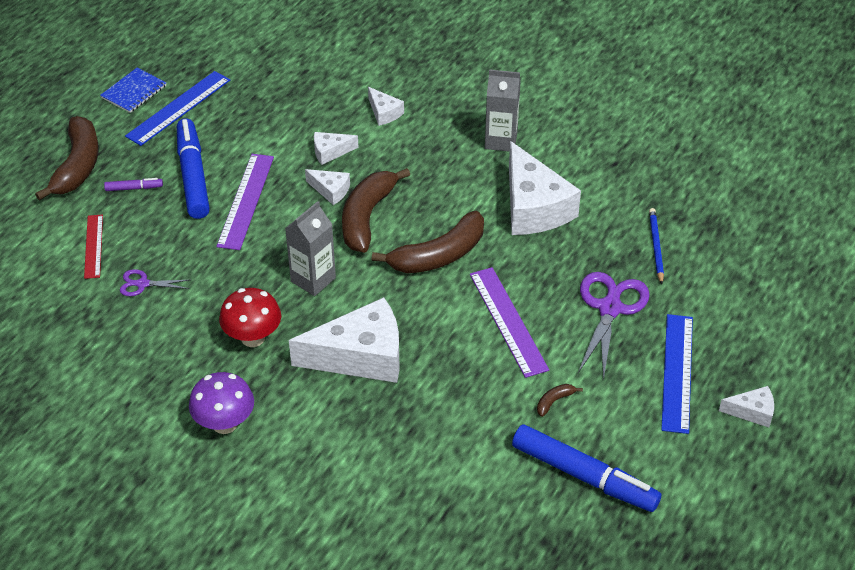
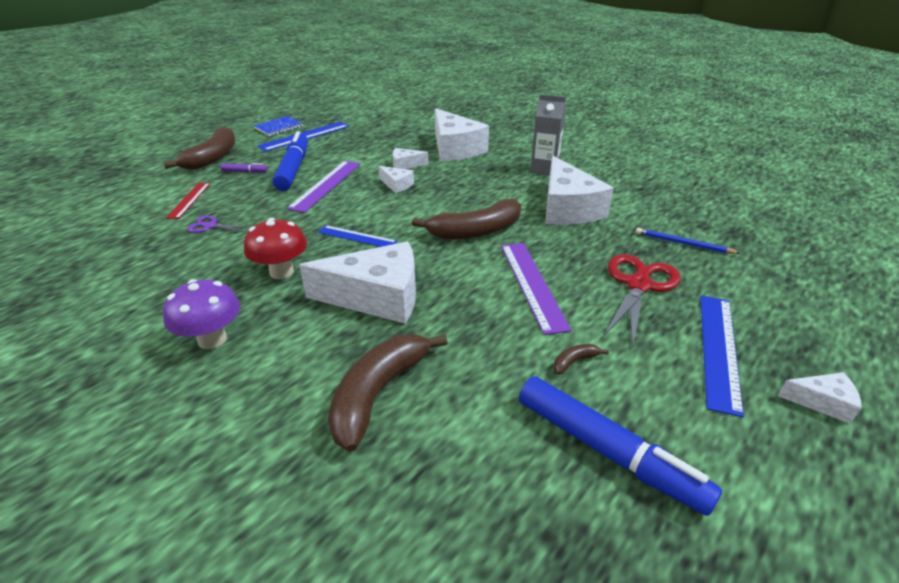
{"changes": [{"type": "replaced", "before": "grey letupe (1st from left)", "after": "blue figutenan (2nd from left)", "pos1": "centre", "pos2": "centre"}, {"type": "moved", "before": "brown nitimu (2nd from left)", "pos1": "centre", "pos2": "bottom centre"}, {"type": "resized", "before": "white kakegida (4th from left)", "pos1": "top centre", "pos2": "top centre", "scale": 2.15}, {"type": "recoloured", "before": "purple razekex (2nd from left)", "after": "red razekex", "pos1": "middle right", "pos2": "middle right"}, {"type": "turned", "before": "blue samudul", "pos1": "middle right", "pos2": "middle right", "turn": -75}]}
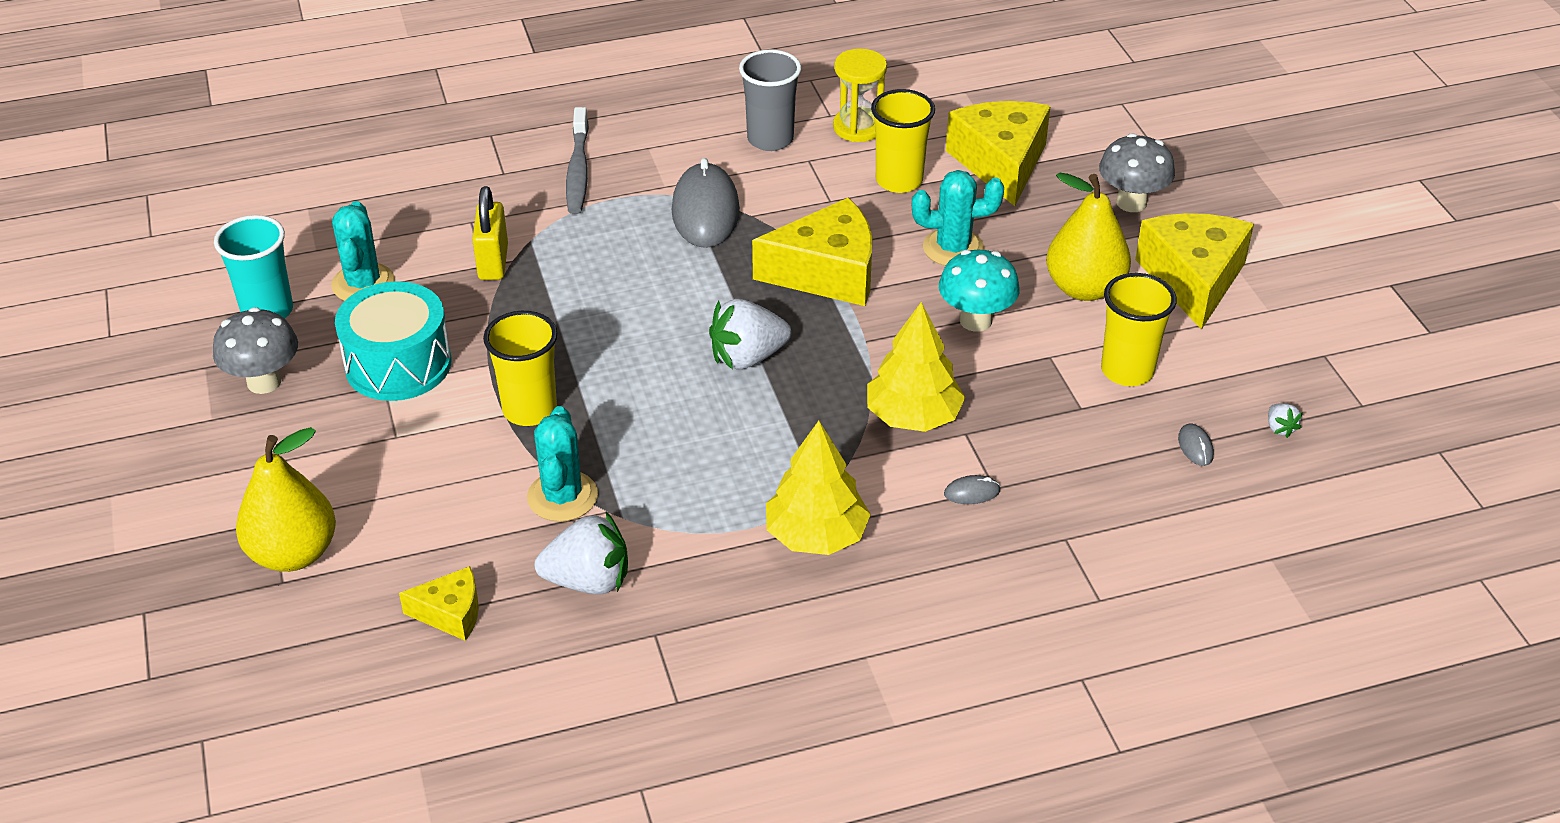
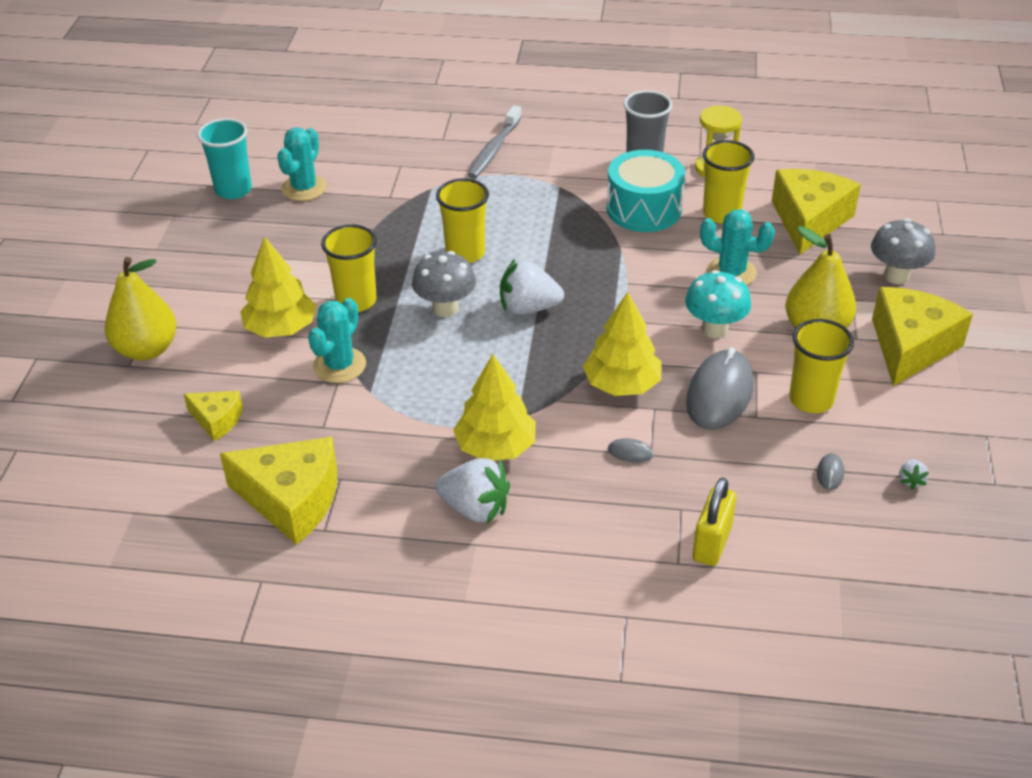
{"changes": [{"type": "moved", "before": "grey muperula (1st from left)", "pos1": "middle left", "pos2": "centre"}, {"type": "moved", "before": "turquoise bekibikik", "pos1": "middle left", "pos2": "top centre"}, {"type": "moved", "before": "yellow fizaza", "pos1": "top left", "pos2": "bottom right"}, {"type": "moved", "before": "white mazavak (1st from left)", "pos1": "bottom centre", "pos2": "centre"}, {"type": "moved", "before": "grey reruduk (1st from left in the first image)", "after": "grey reruduk (2nd from left)", "pos1": "top centre", "pos2": "middle right"}, {"type": "moved", "before": "yellow kakegida (2nd from left)", "pos1": "top centre", "pos2": "middle left"}, {"type": "added", "after": "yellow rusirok (1st from left)", "pos2": "middle left"}, {"type": "added", "after": "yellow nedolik (2nd from left)", "pos2": "top centre"}]}
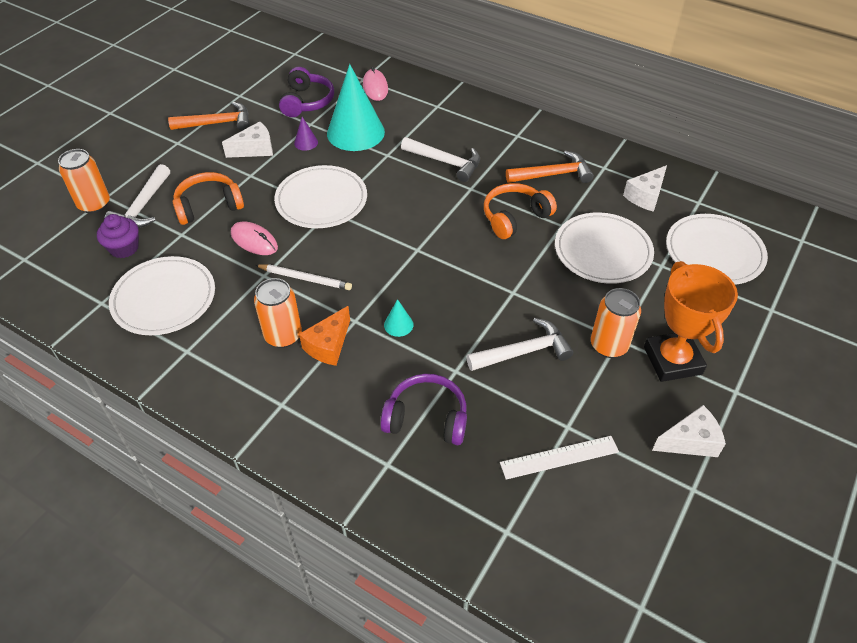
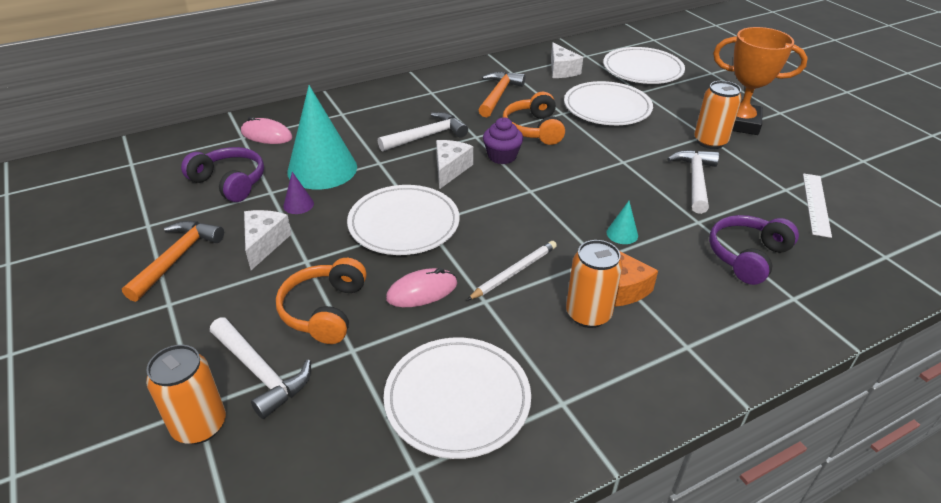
{"changes": [{"type": "moved", "before": "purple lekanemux", "pos1": "middle left", "pos2": "top centre"}, {"type": "moved", "before": "white kakegida (3rd from left in the first image)", "after": "white kakegida (2nd from left)", "pos1": "bottom right", "pos2": "top centre"}]}
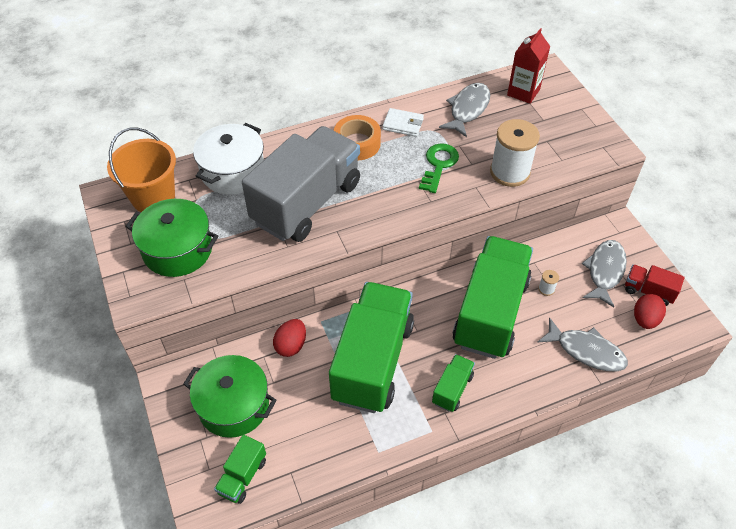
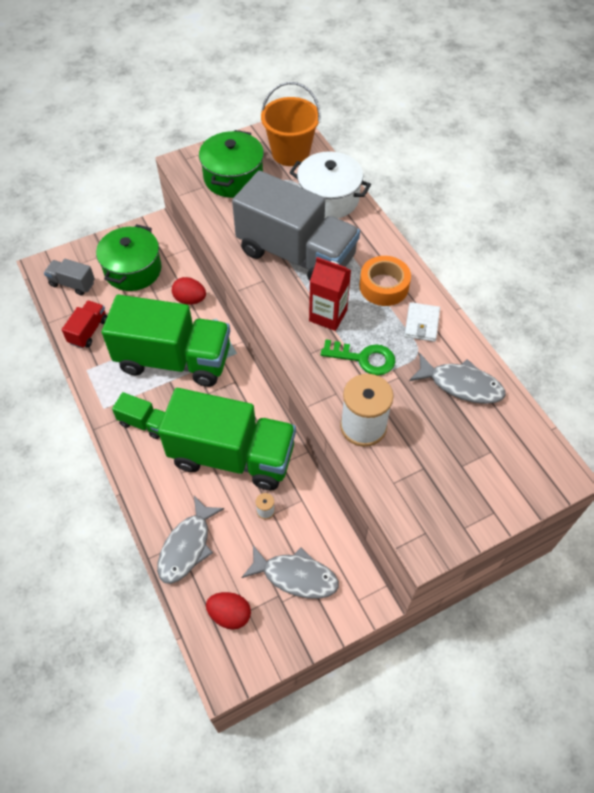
{"changes": [{"type": "recoloured", "before": "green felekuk (1st from left)", "after": "grey felekuk (1st from left)", "pos1": "bottom left", "pos2": "middle left"}, {"type": "moved", "before": "red letupe", "pos1": "top right", "pos2": "centre"}, {"type": "moved", "before": "red felekuk", "pos1": "middle right", "pos2": "middle left"}]}
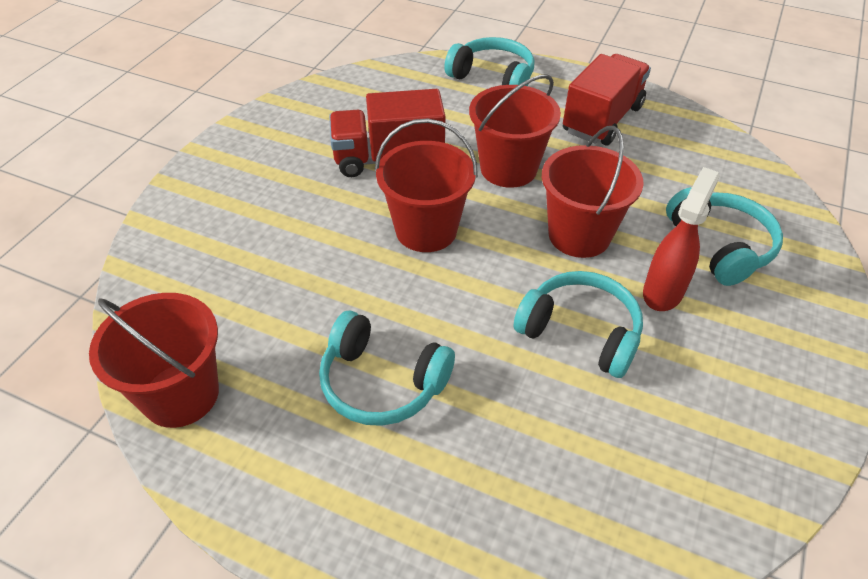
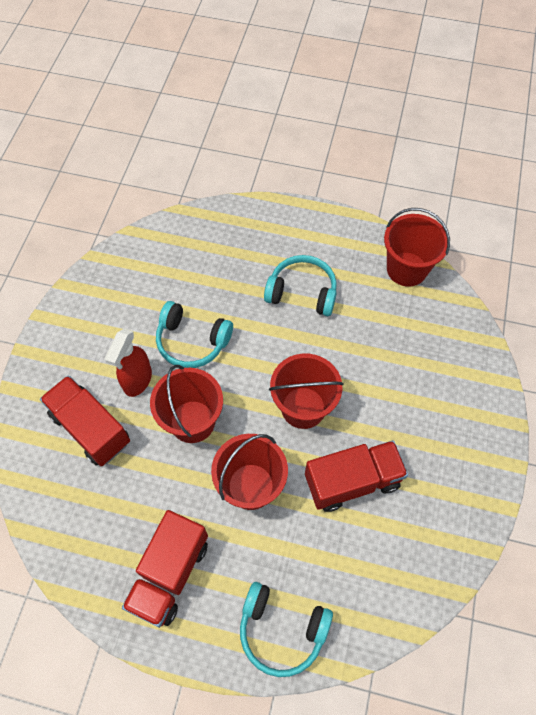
{"changes": [{"type": "replaced", "before": "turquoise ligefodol (4th from left)", "after": "red felekuk (1st from left)", "pos1": "middle right", "pos2": "middle left"}]}
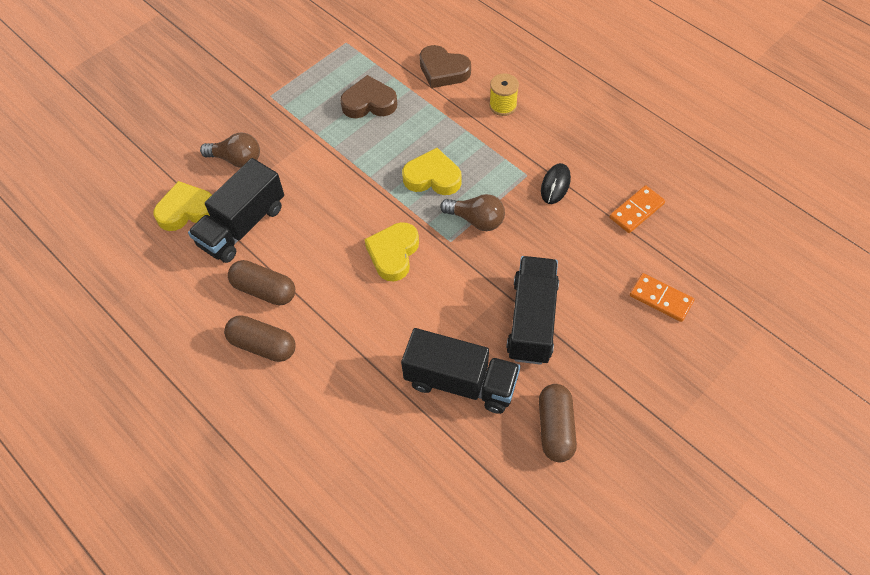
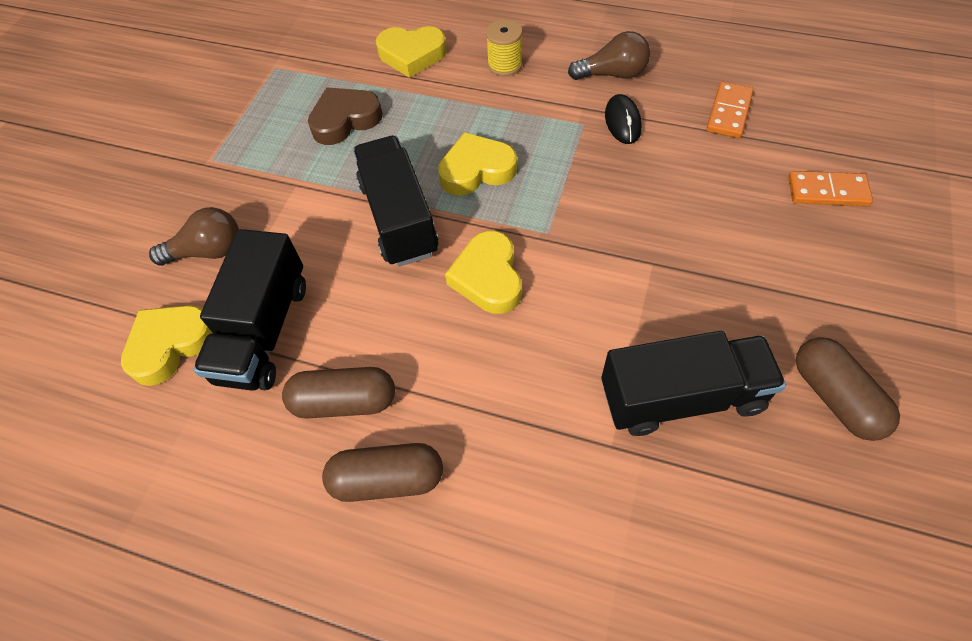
{"changes": [{"type": "recoloured", "before": "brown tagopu (2nd from left)", "after": "yellow tagopu (2nd from left)", "pos1": "top centre", "pos2": "top centre"}, {"type": "moved", "before": "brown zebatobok (2nd from left)", "pos1": "centre", "pos2": "top centre"}, {"type": "moved", "before": "black felekuk (3rd from left in the first image)", "after": "black felekuk (2nd from left)", "pos1": "centre", "pos2": "top centre"}]}
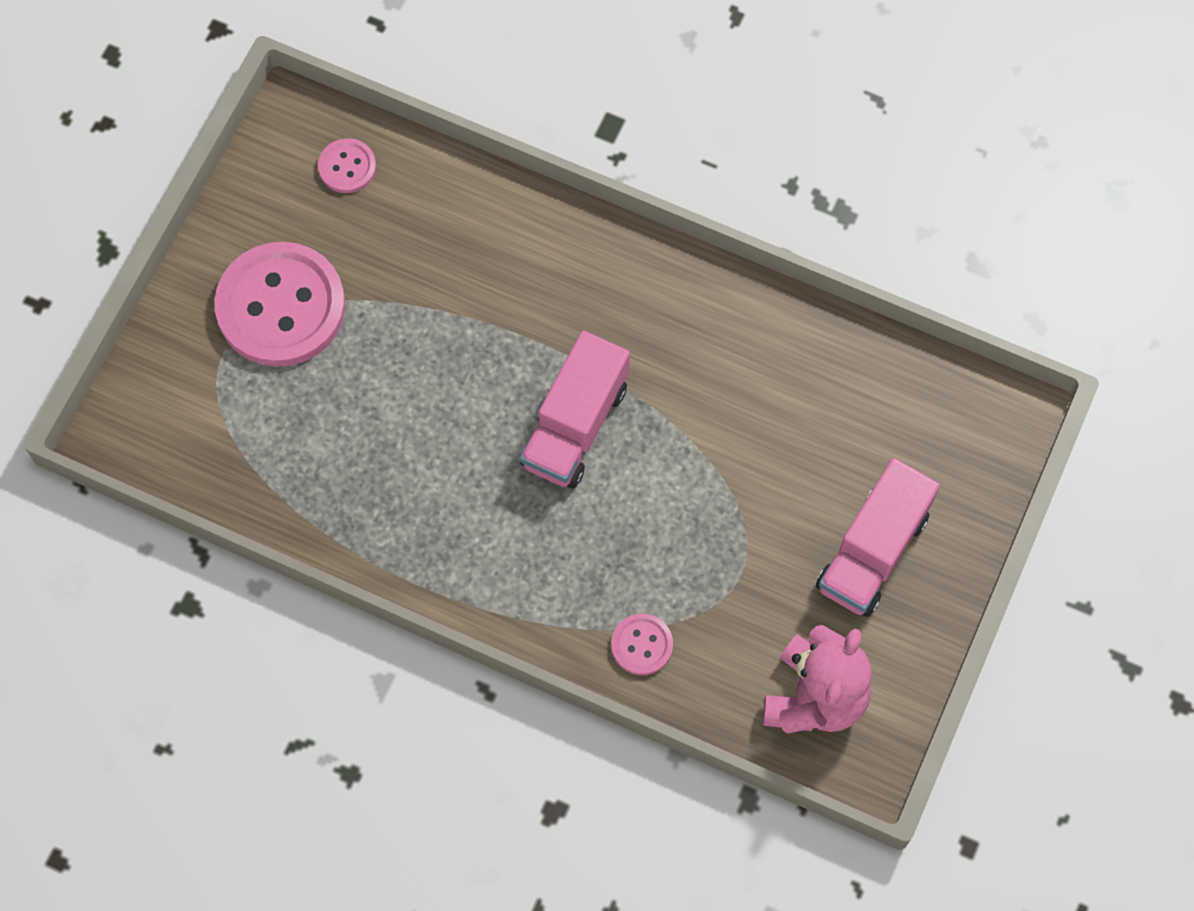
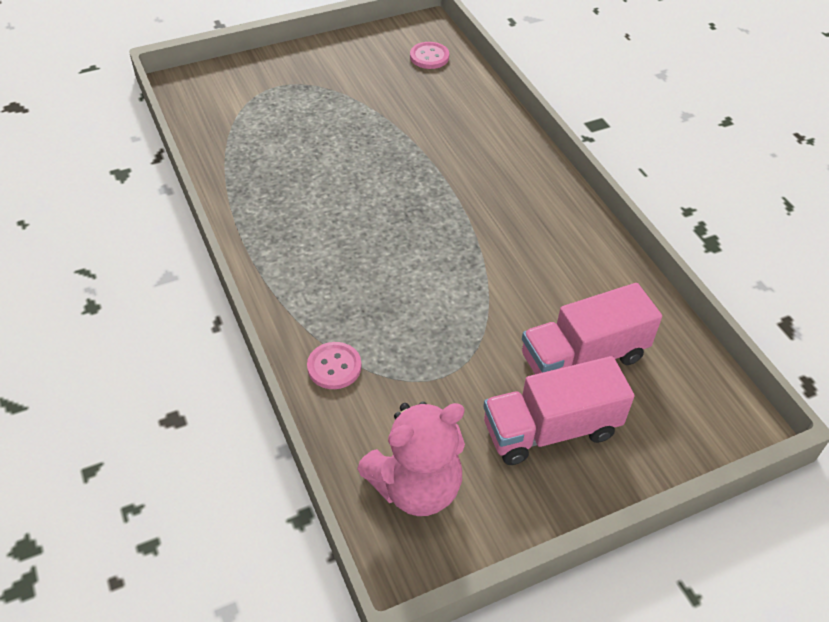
{"changes": [{"type": "removed", "before": "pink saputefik (1st from left)", "pos1": "middle left"}, {"type": "moved", "before": "pink felekuk (1st from left in the first image)", "after": "pink felekuk (2nd from left)", "pos1": "centre", "pos2": "middle right"}]}
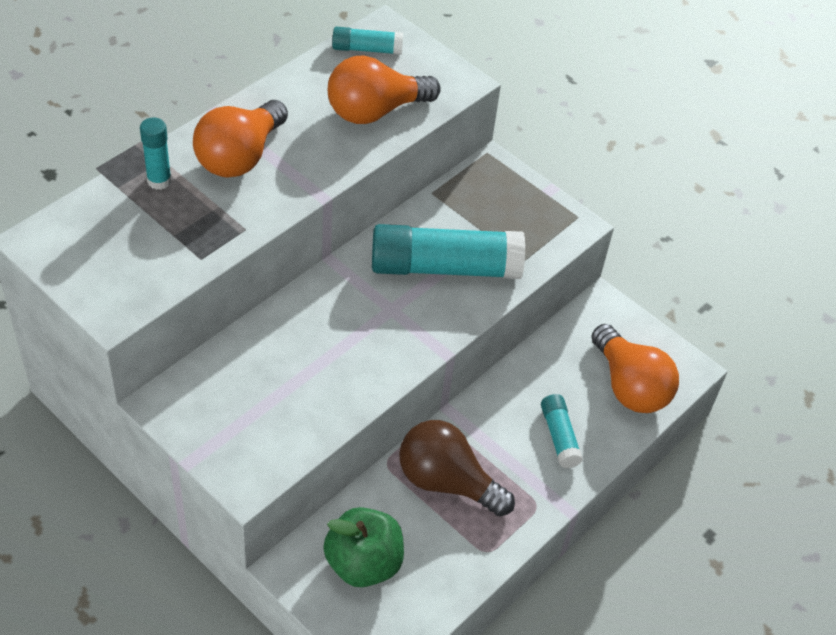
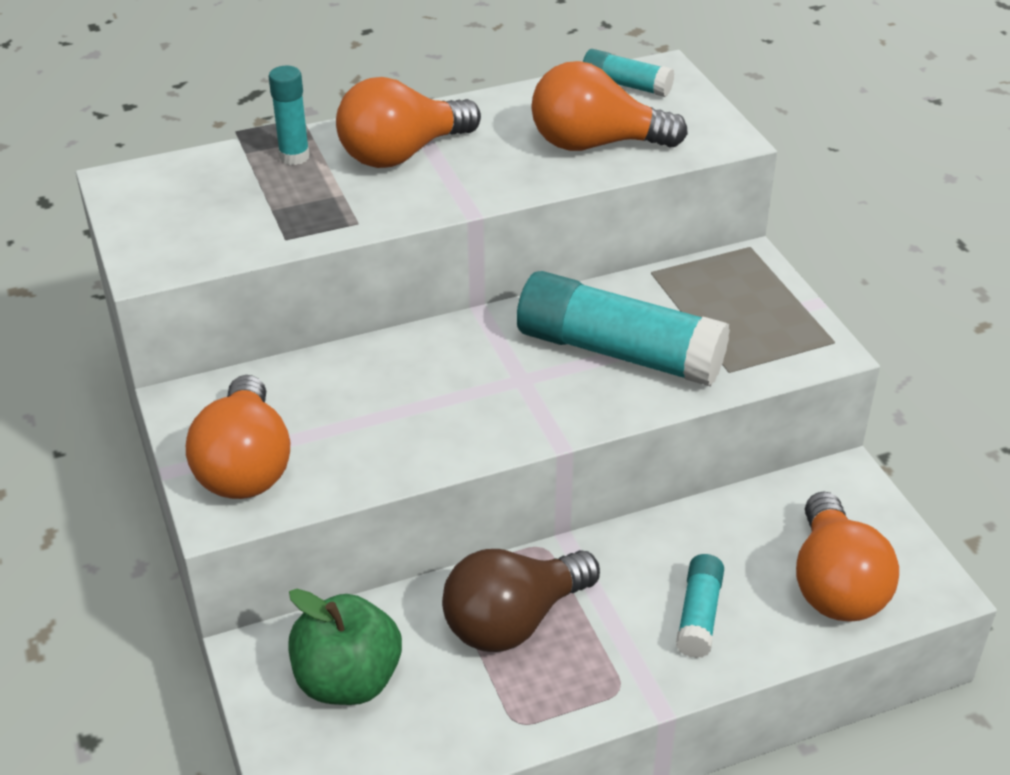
{"changes": [{"type": "turned", "before": "brown zebatobok", "pos1": "bottom centre", "pos2": "bottom centre", "turn": -90}, {"type": "added", "after": "orange zebatobok (1st from left)", "pos2": "middle left"}]}
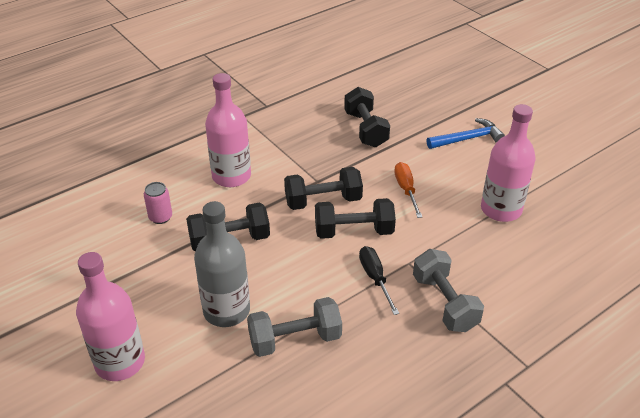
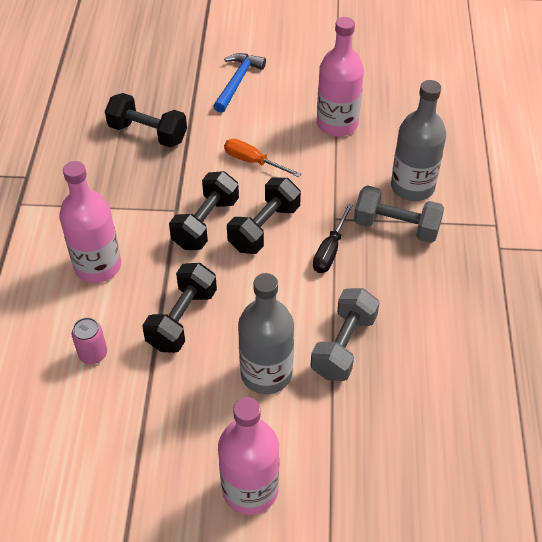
{"changes": [{"type": "turned", "before": "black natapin", "pos1": "bottom centre", "pos2": "centre", "turn": -90}, {"type": "added", "after": "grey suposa (2nd from left)", "pos2": "top right"}]}
